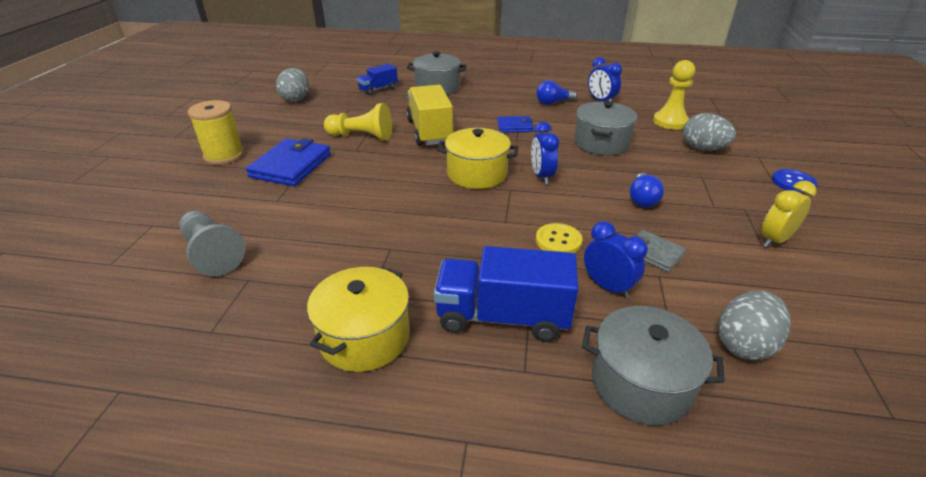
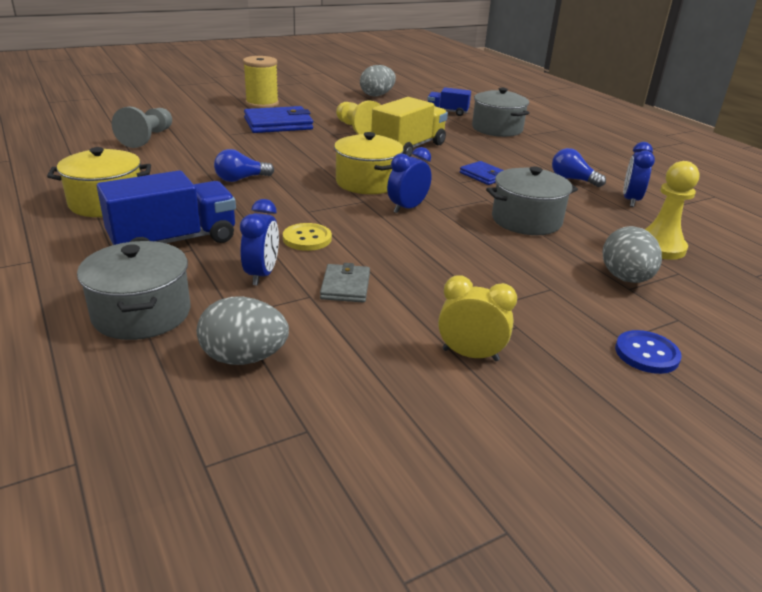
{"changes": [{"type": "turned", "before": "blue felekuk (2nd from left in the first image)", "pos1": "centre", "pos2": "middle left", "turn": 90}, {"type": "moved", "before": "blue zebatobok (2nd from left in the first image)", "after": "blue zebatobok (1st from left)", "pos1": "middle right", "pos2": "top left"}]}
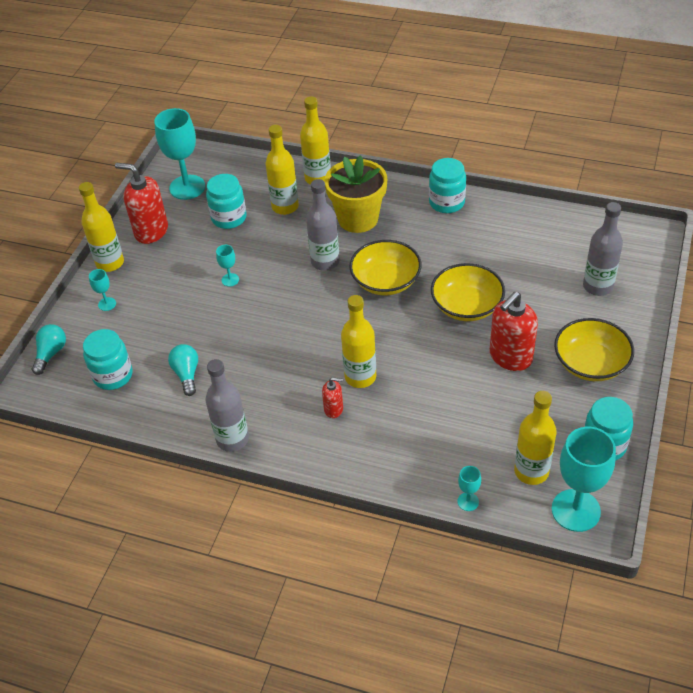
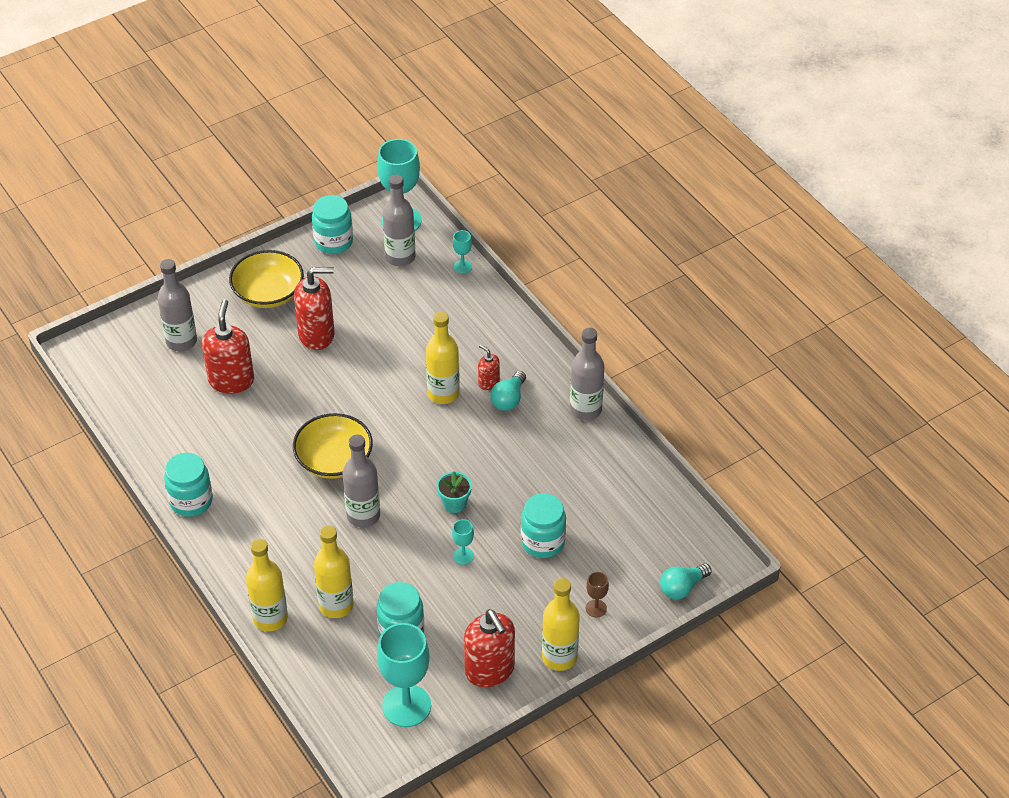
{"changes": [{"type": "moved", "before": "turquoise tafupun (1st from left in the first image)", "after": "turquoise tafupun (4th from left)", "pos1": "middle left", "pos2": "centre"}, {"type": "recoloured", "before": "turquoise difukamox (1st from left)", "after": "brown difukamox", "pos1": "middle left", "pos2": "bottom centre"}, {"type": "moved", "before": "turquoise zebatobok (2nd from left in the first image)", "after": "turquoise zebatobok (1st from left)", "pos1": "middle left", "pos2": "centre"}, {"type": "removed", "before": "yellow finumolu", "pos1": "top centre"}, {"type": "removed", "before": "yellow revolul (2nd from left)", "pos1": "middle right"}, {"type": "recoloured", "before": "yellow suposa (5th from left)", "after": "grey suposa (3rd from left)", "pos1": "middle right", "pos2": "top centre"}, {"type": "added", "after": "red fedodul (1st from left)", "pos2": "middle left"}, {"type": "added", "after": "turquoise finumolu", "pos2": "centre"}]}
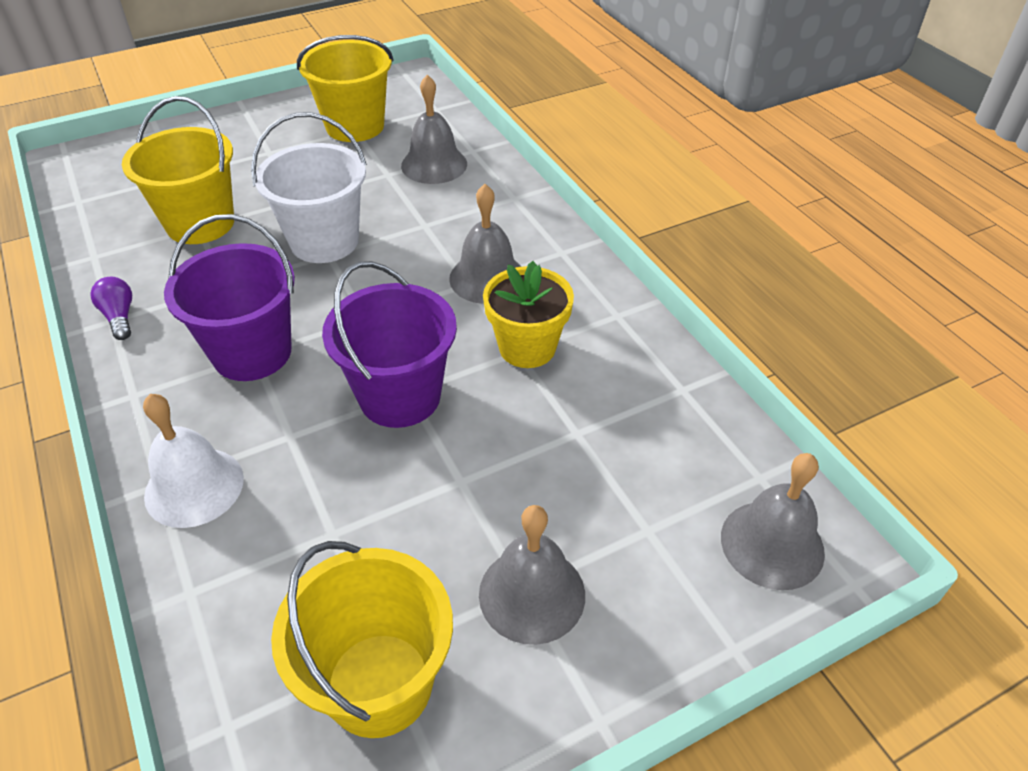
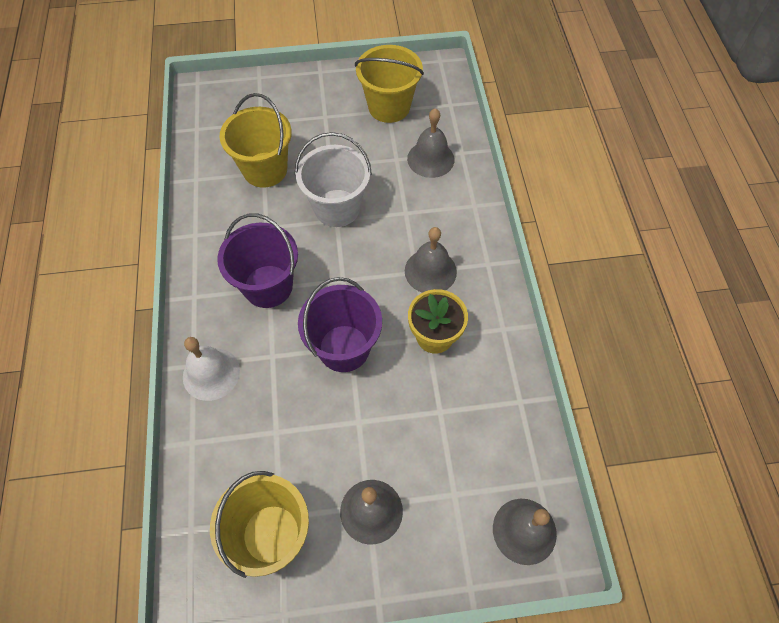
{"changes": [{"type": "removed", "before": "purple zebatobok", "pos1": "middle left"}]}
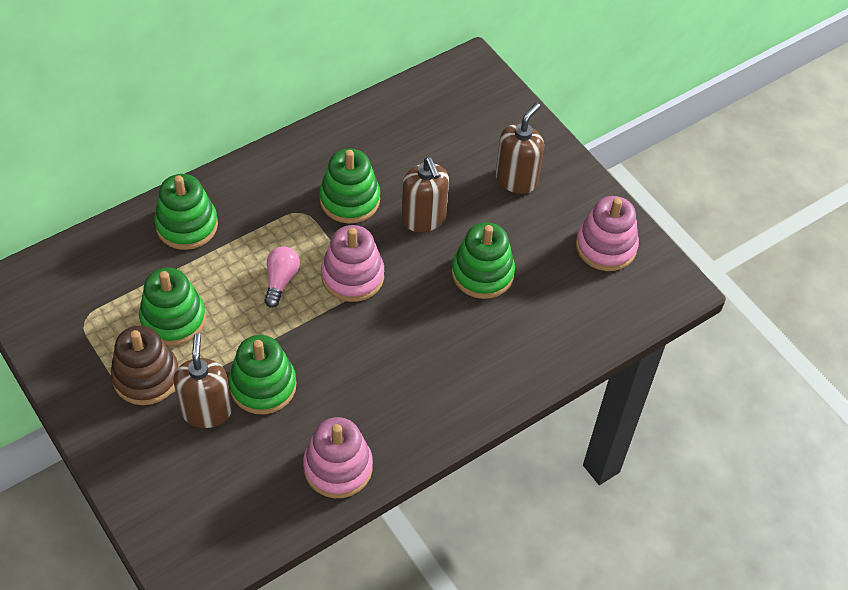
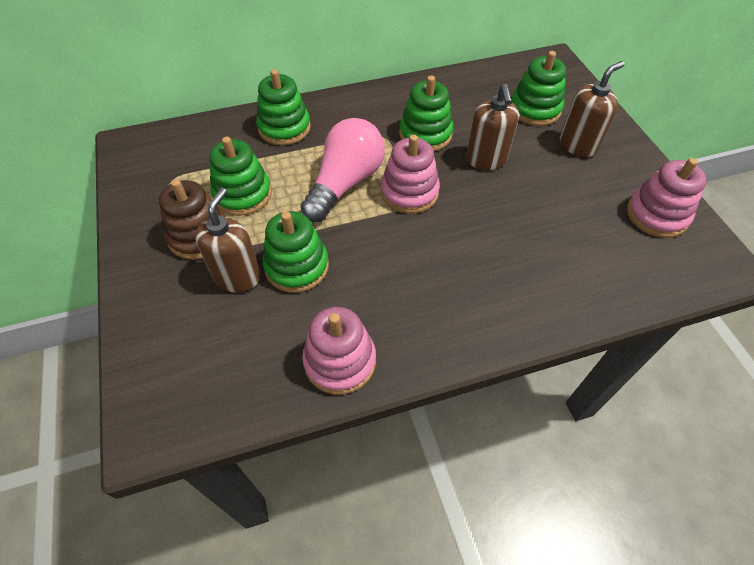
{"changes": [{"type": "resized", "before": "pink zebatobok", "pos1": "middle left", "pos2": "top centre", "scale": 1.98}, {"type": "moved", "before": "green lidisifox (5th from left)", "pos1": "centre", "pos2": "top right"}]}
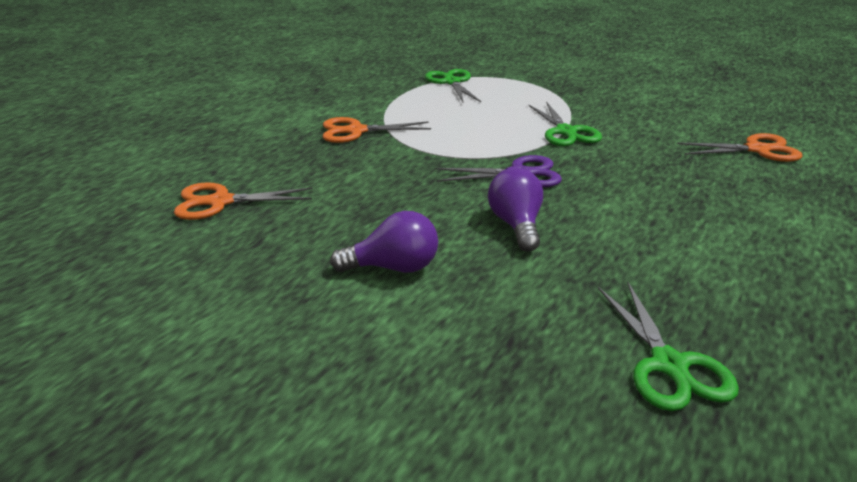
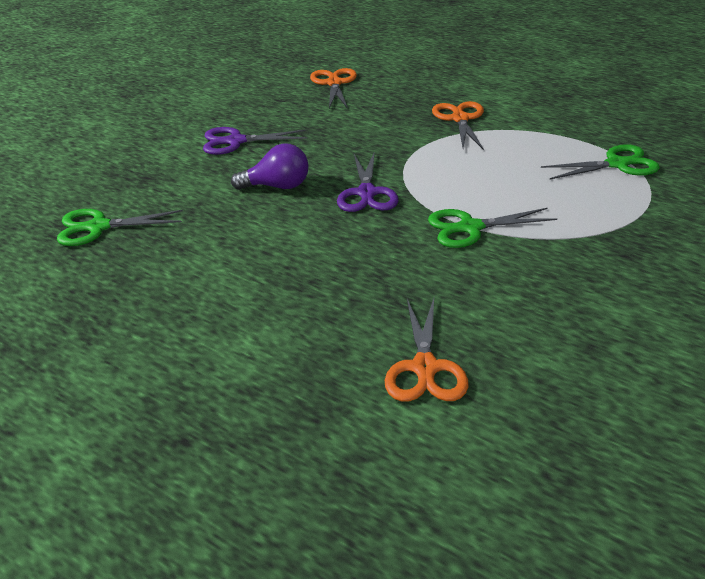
{"changes": [{"type": "replaced", "before": "purple zebatobok (1st from left)", "after": "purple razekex (1st from left)", "pos1": "centre", "pos2": "top centre"}]}
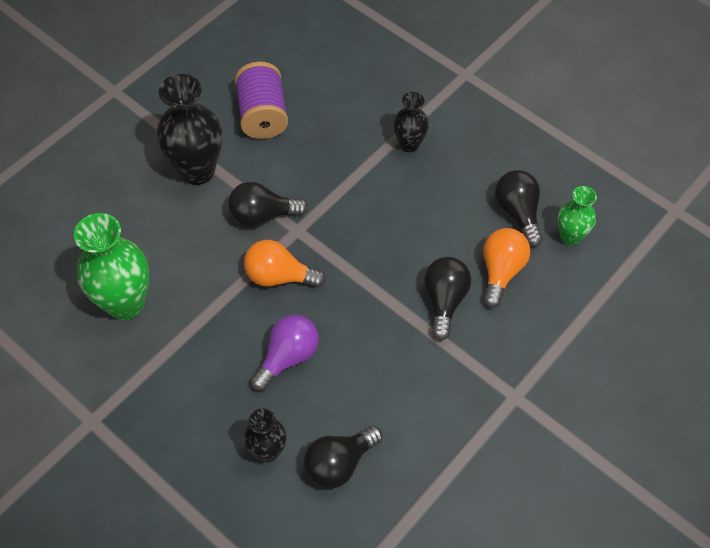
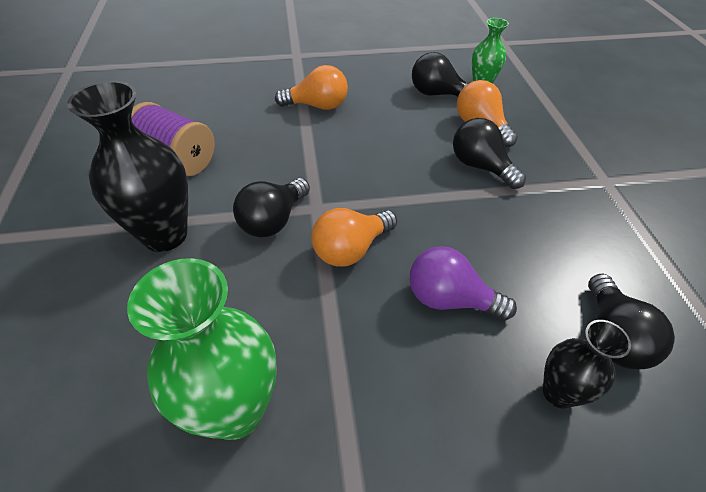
{"changes": [{"type": "turned", "before": "purple zebatobok", "pos1": "centre", "pos2": "centre", "turn": -60}, {"type": "replaced", "before": "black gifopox (3rd from left)", "after": "orange zebatobok (1st from left)", "pos1": "top centre", "pos2": "top centre"}]}
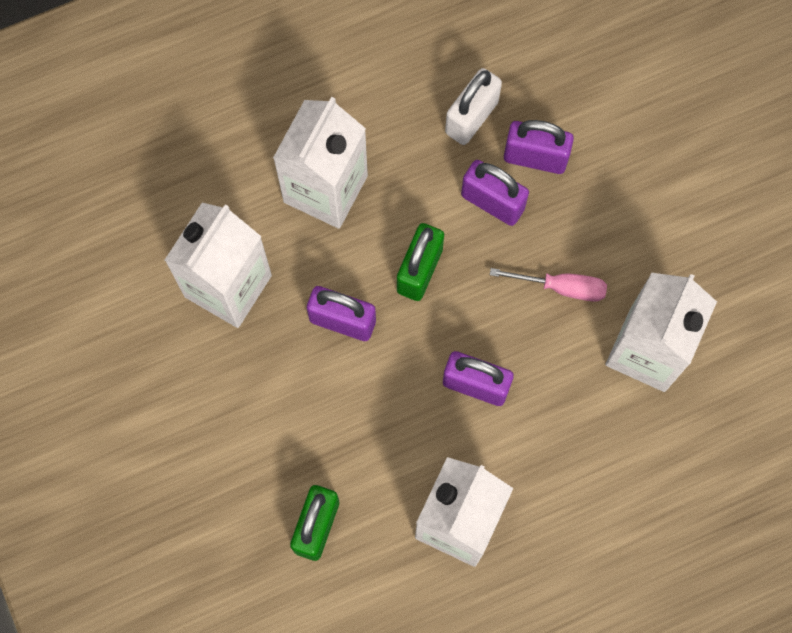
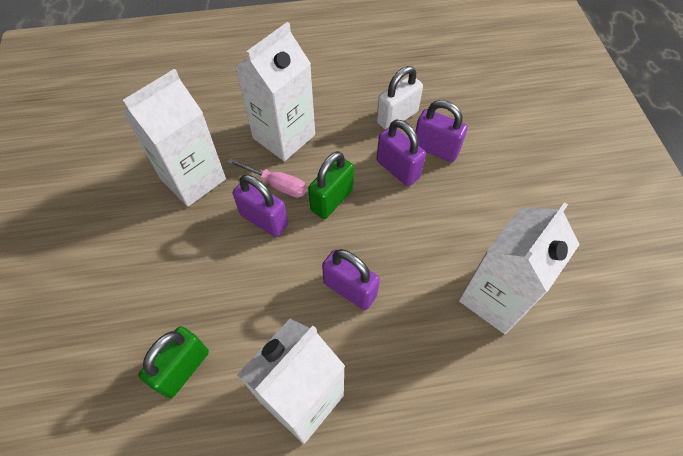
{"changes": [{"type": "moved", "before": "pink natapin", "pos1": "middle right", "pos2": "centre"}]}
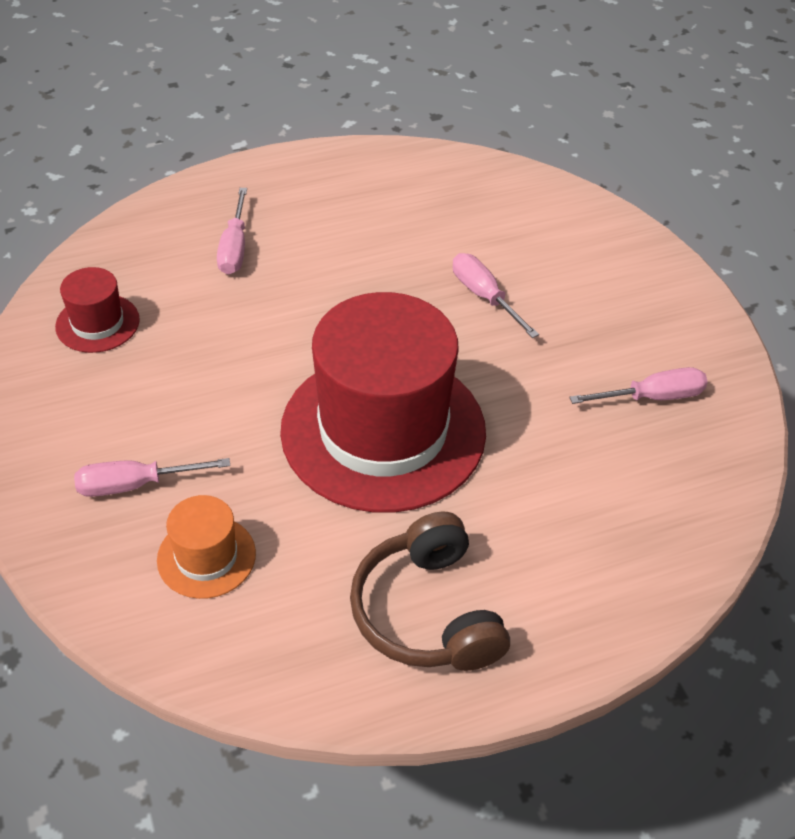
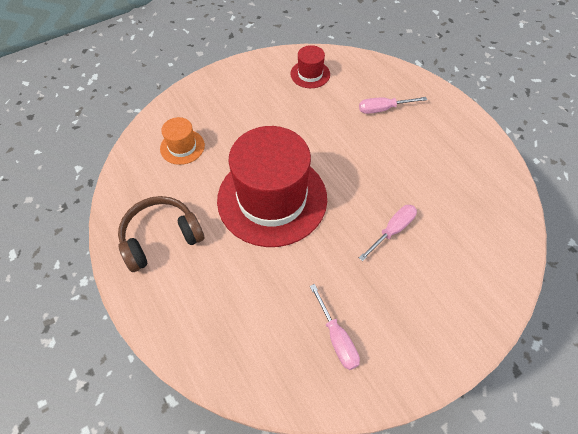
{"changes": [{"type": "removed", "before": "pink natapin (1st from left)", "pos1": "middle left"}]}
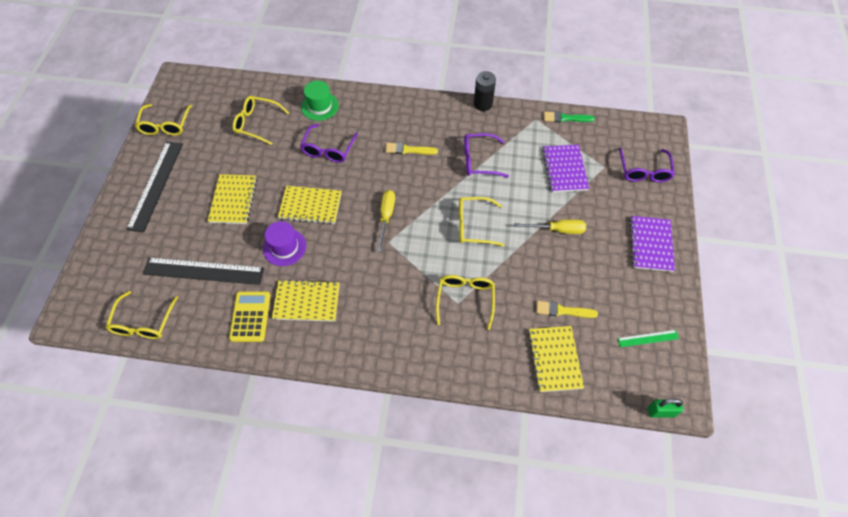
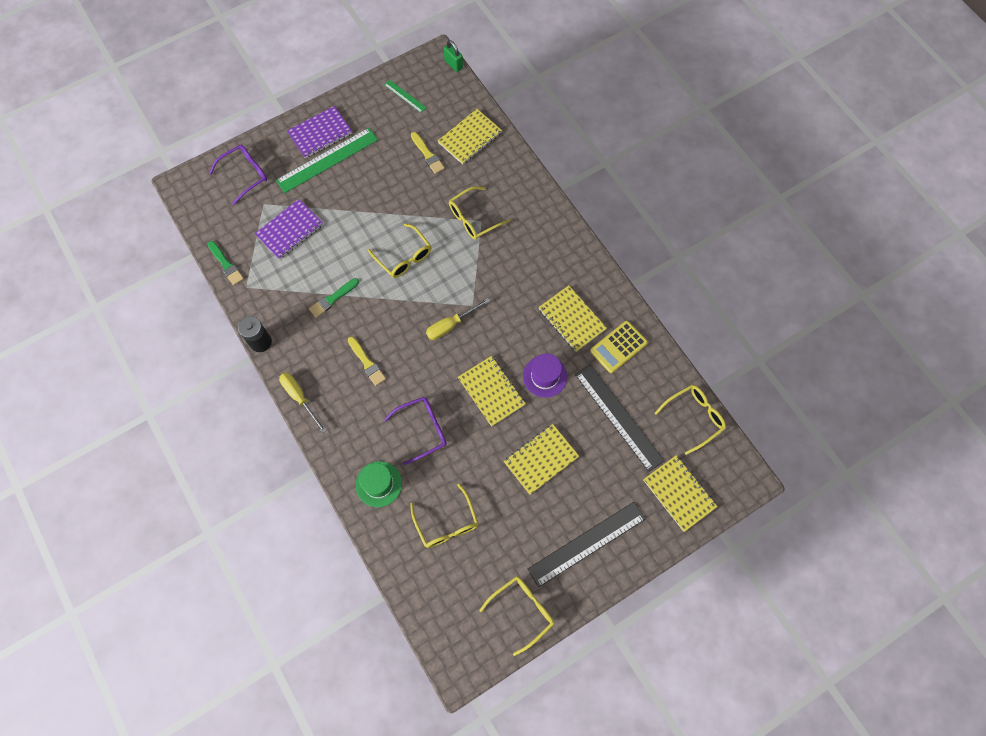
{"changes": [{"type": "replaced", "before": "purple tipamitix (2nd from left)", "after": "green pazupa (2nd from left)", "pos1": "top centre", "pos2": "centre"}, {"type": "moved", "before": "yellow natapin (2nd from left in the first image)", "after": "yellow natapin (1st from left)", "pos1": "centre", "pos2": "middle left"}, {"type": "added", "after": "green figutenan (1st from left)", "pos2": "top left"}, {"type": "added", "after": "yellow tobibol (5th from left)", "pos2": "bottom right"}]}
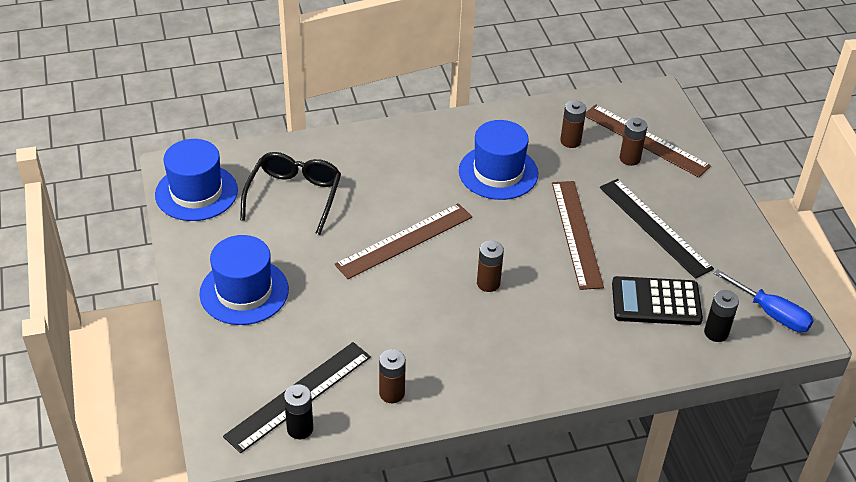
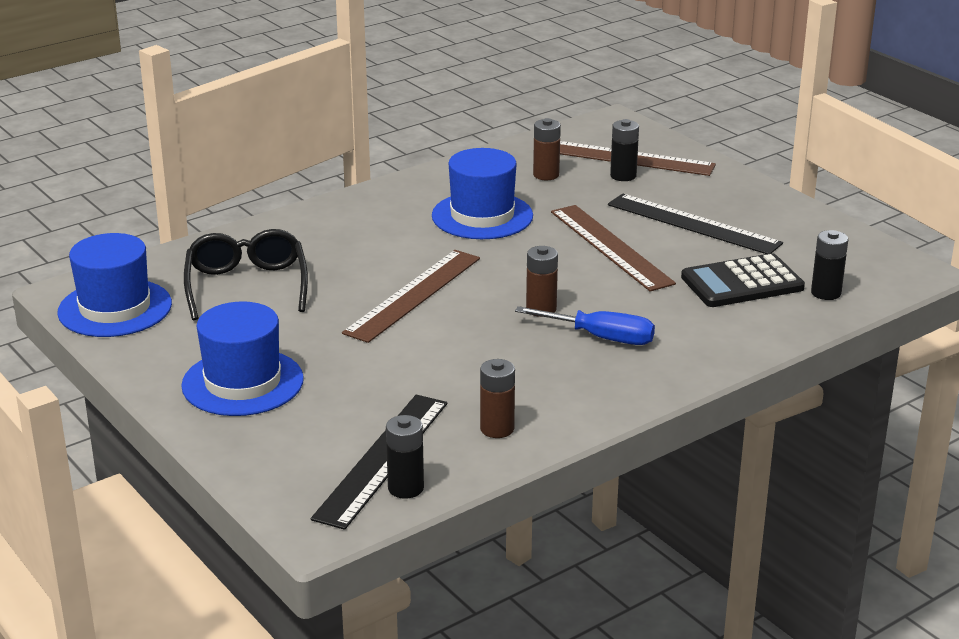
{"changes": [{"type": "recoloured", "before": "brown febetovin (4th from left)", "after": "black febetovin (2nd from left)", "pos1": "top right", "pos2": "top centre"}, {"type": "moved", "before": "blue natapin", "pos1": "middle right", "pos2": "centre"}]}
